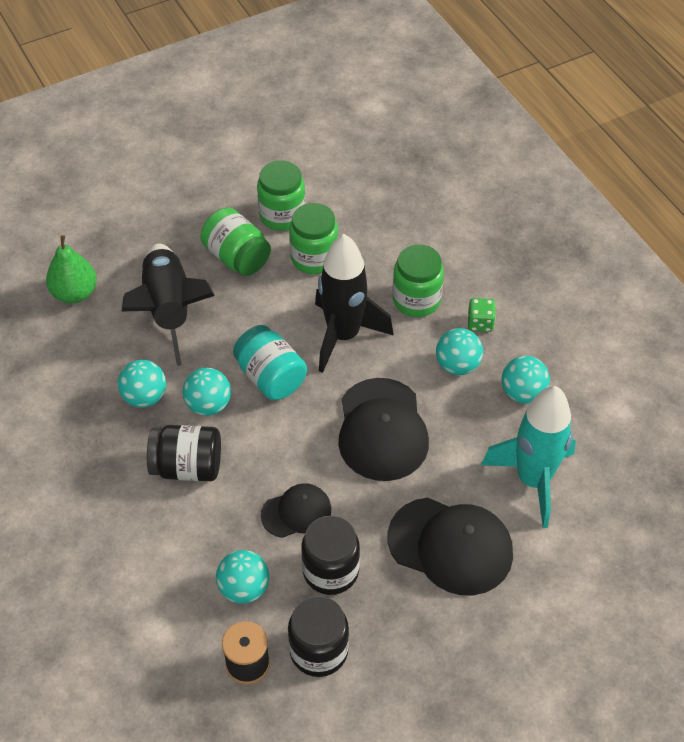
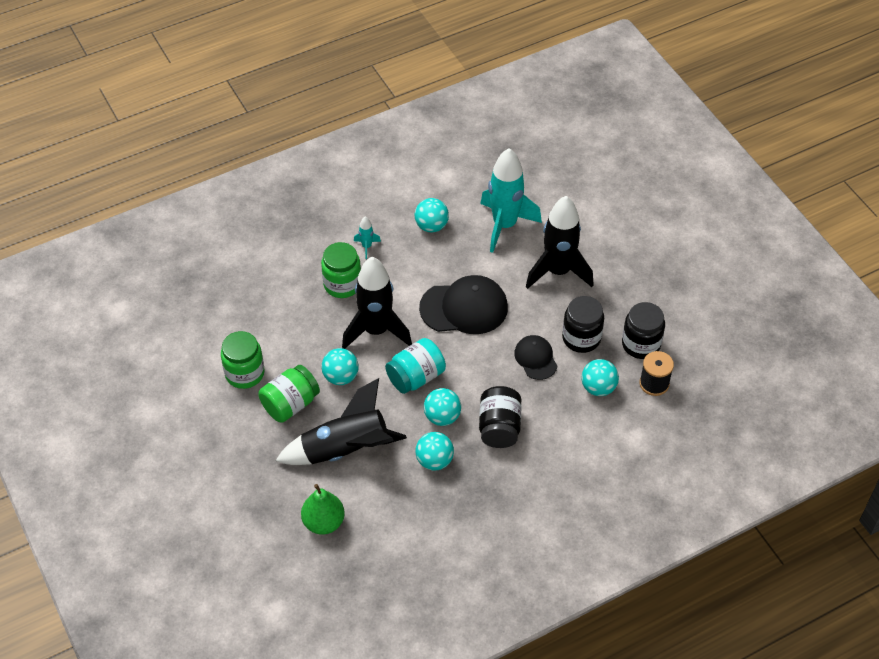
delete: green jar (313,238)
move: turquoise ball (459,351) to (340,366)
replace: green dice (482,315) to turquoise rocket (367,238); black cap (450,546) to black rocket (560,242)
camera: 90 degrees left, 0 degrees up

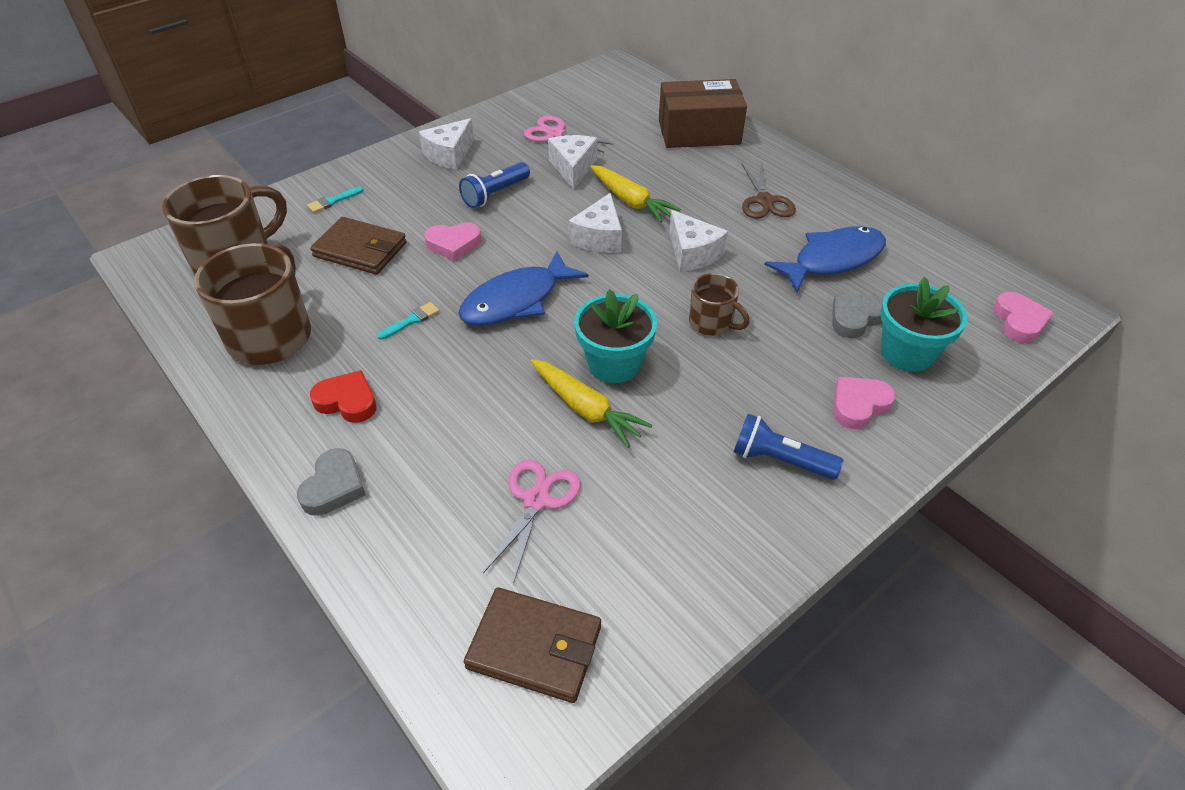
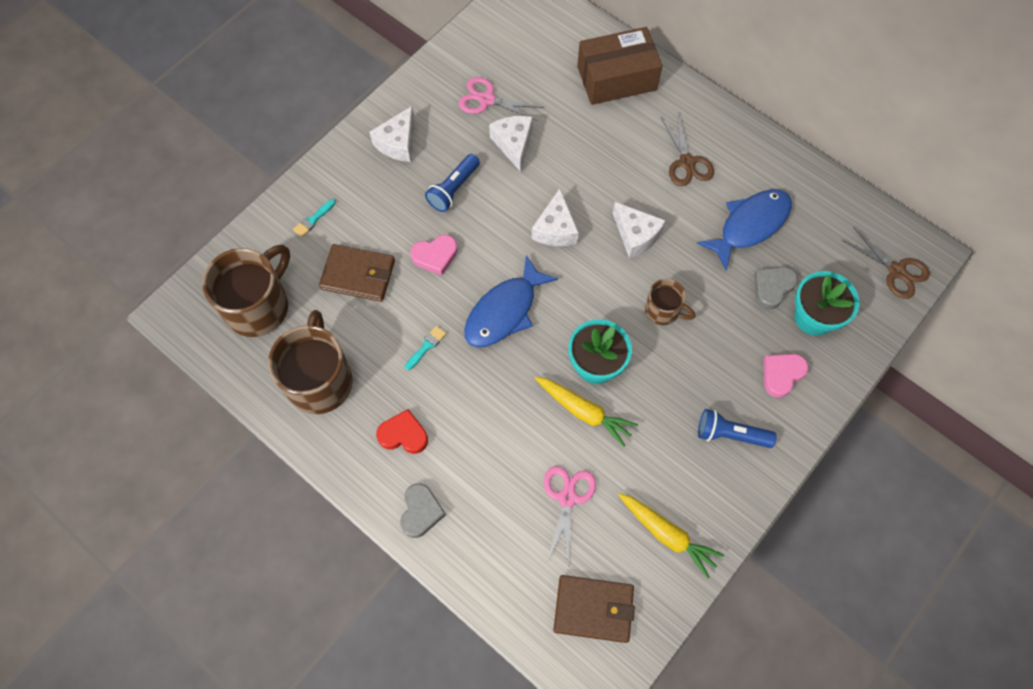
move: yellow carrot (635,193) to (671,536)
replace: pink heart (1023,317) to brown scissors (886,263)
camera: 10 degrees left, 20 degrees up

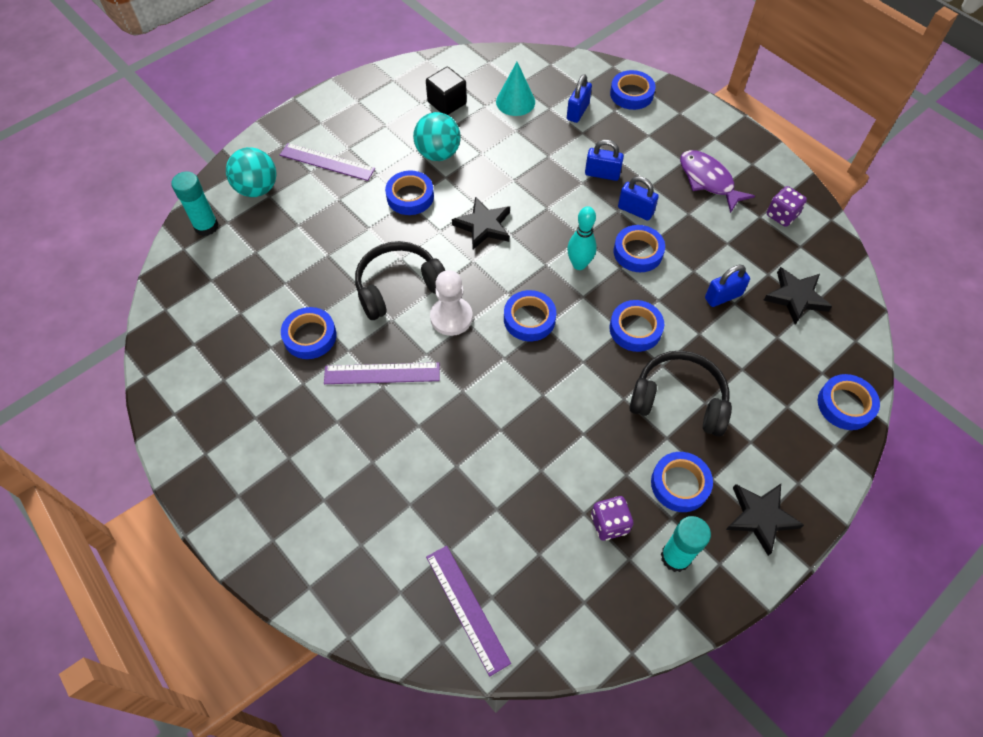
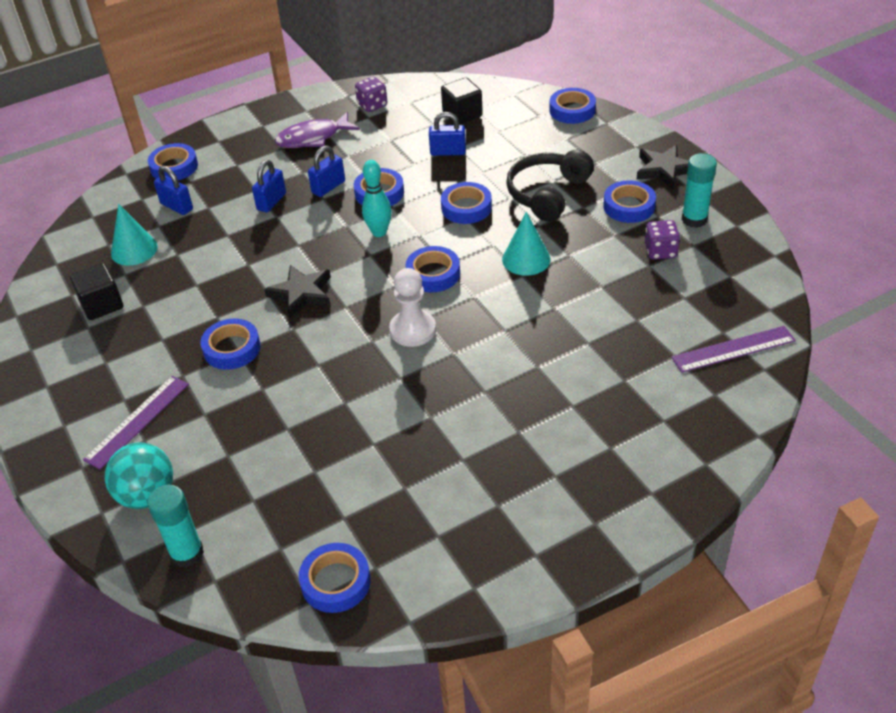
delete: turquoise ball (437,136); black headphones (400,280); purple ruler (381,373)
insert: turquoise cone (526,244)
move: blue tape (308,333) to (335,578)
replace: black star (797,296) to black cube (462,100)
rotate: blue padlock (727,286) = (447,134) 75 degrees counterclockwise
camera: 75 degrees left, 15 degrees down

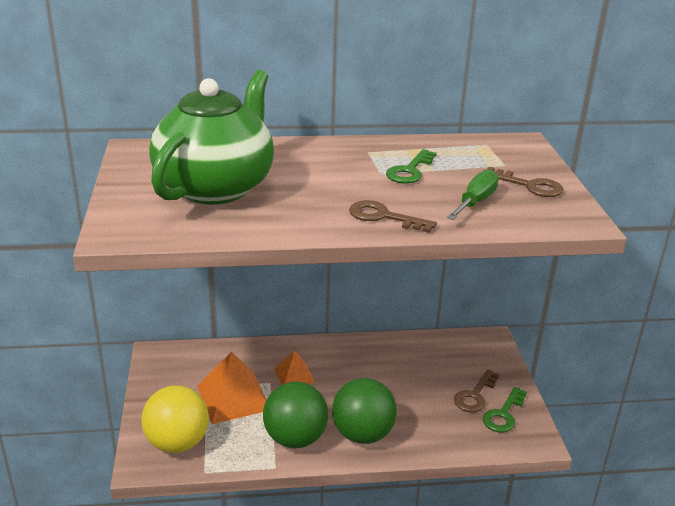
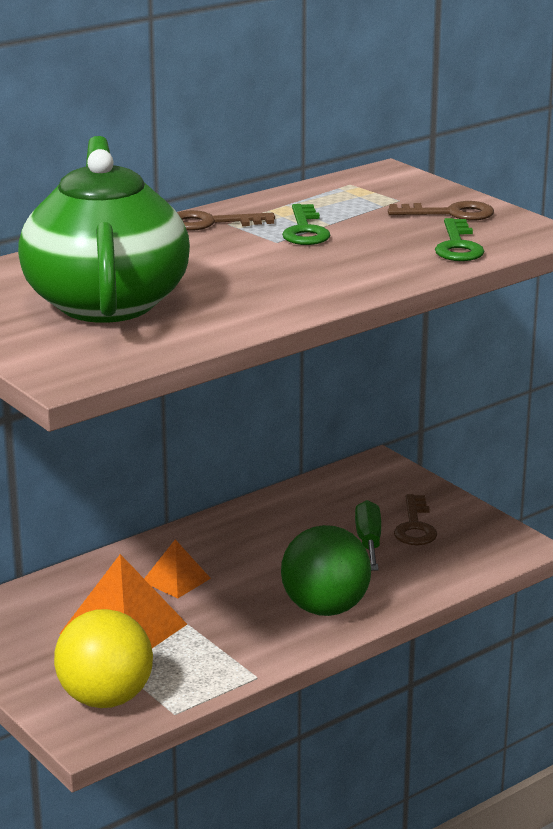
delete: green ball (295,415)
move: green screwdriver (473,194) to (368,535); brown key (393,216) to (226,220); green key (505,409) to (460,239)
camera: 30 degrees left, 5 degrees down

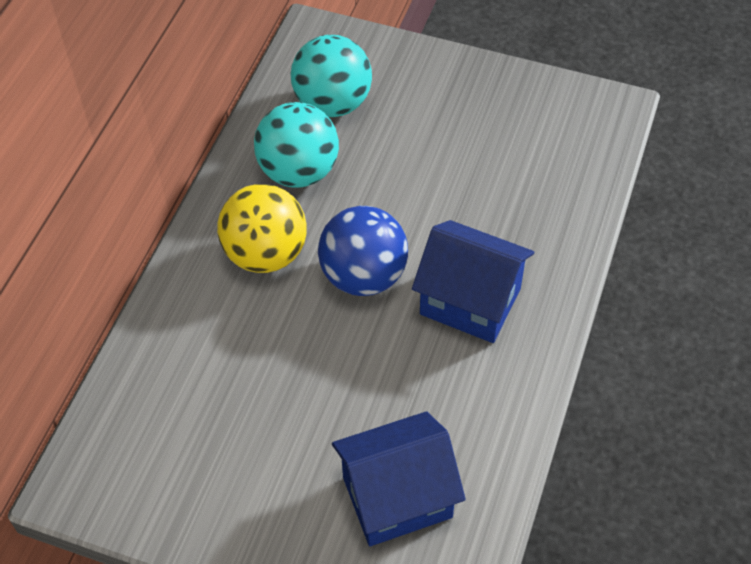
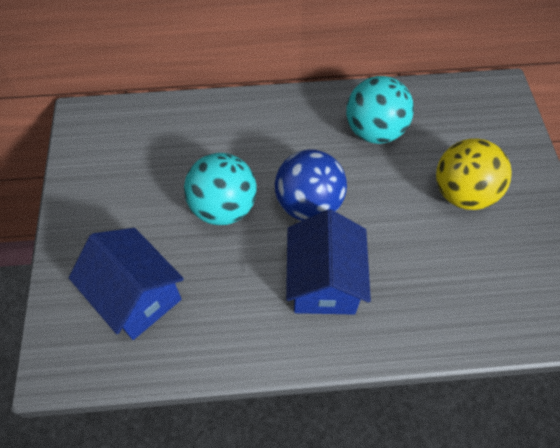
move: turquoise ball (331,76) to (220,189); yellow ball (262,228) to (474,174)
camera: 65 degrees right, 5 degrees up

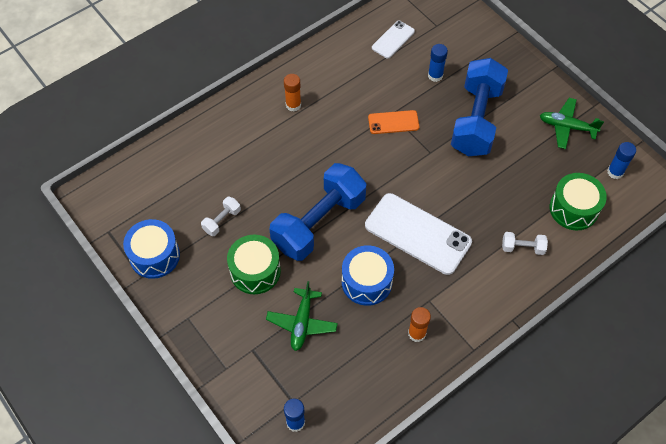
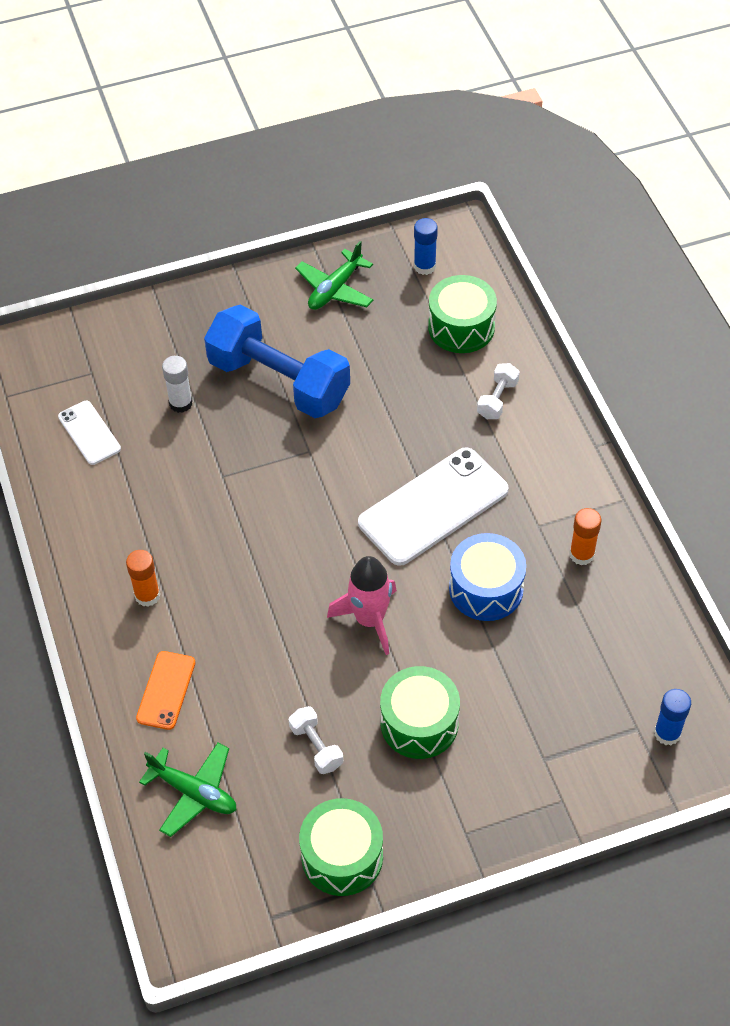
move: orange phone (393,122) to (166,690); green plane (302,316) to (187,790)
replace: blue dumbbell (318,212) to pink rocket (362,605)
recolor: blue glue stick (438,63) to white glue stick (177,384); blue drum (151,249) to green drum (341,847)
camera: 70 degrees left, 5 degrees down

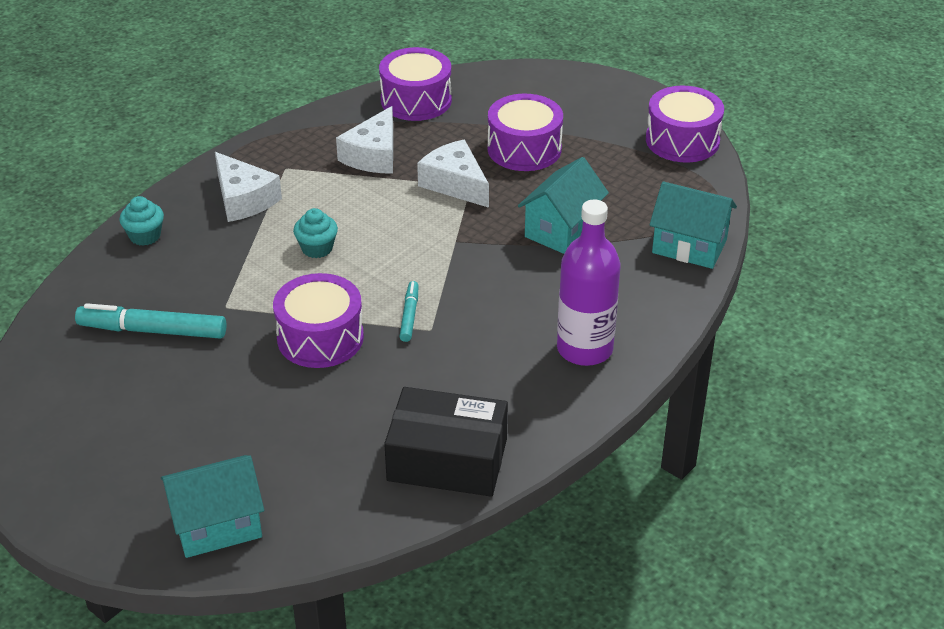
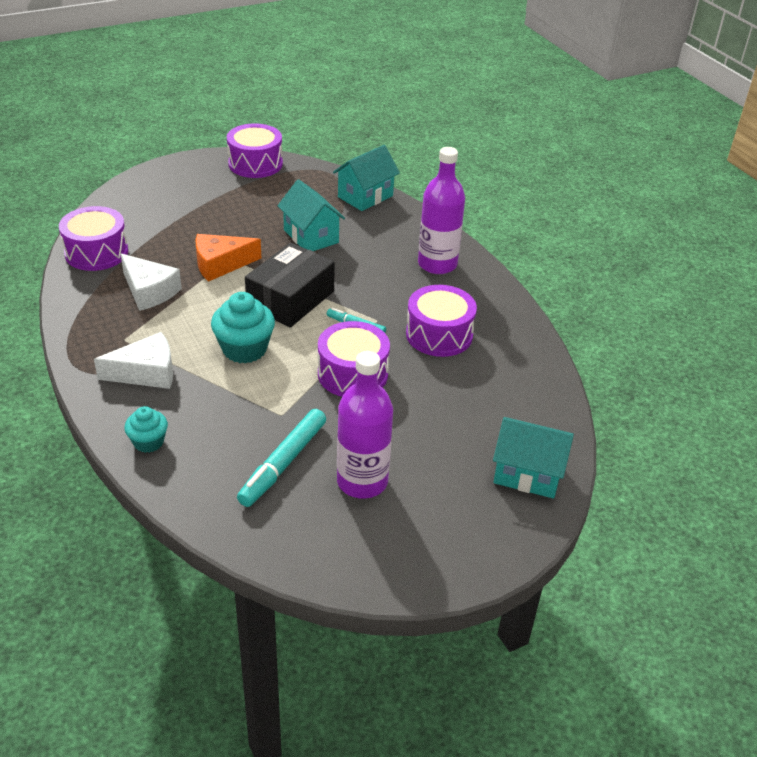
insert: purple bottle (365,425)
move: purple drum (525,132) to (441,321); black box (446,442) to (290,285)
recolor: white cheese (453,174) to orange cheese (228,258)
rotate: turquoise house (212,506) = (533,458) 75 degrees counterclockwise
resize: turquoise cupcake (315,233) = (243,328) x1.66
camera: 70 degrees left, 0 degrees up

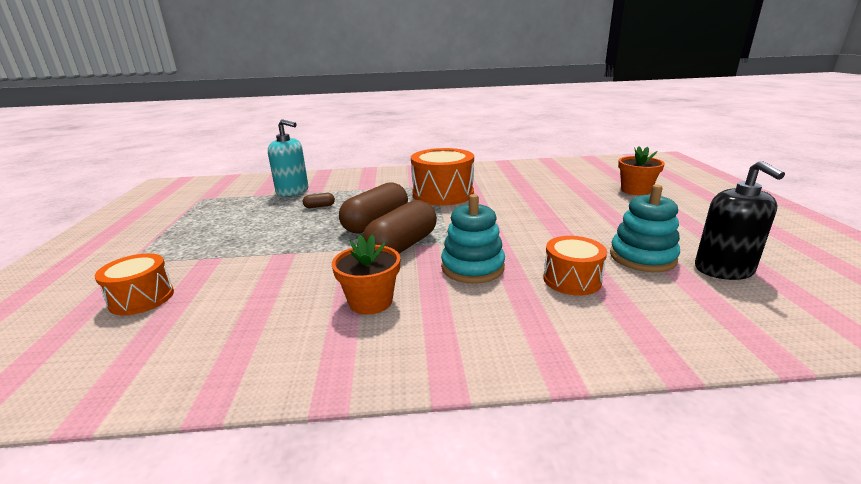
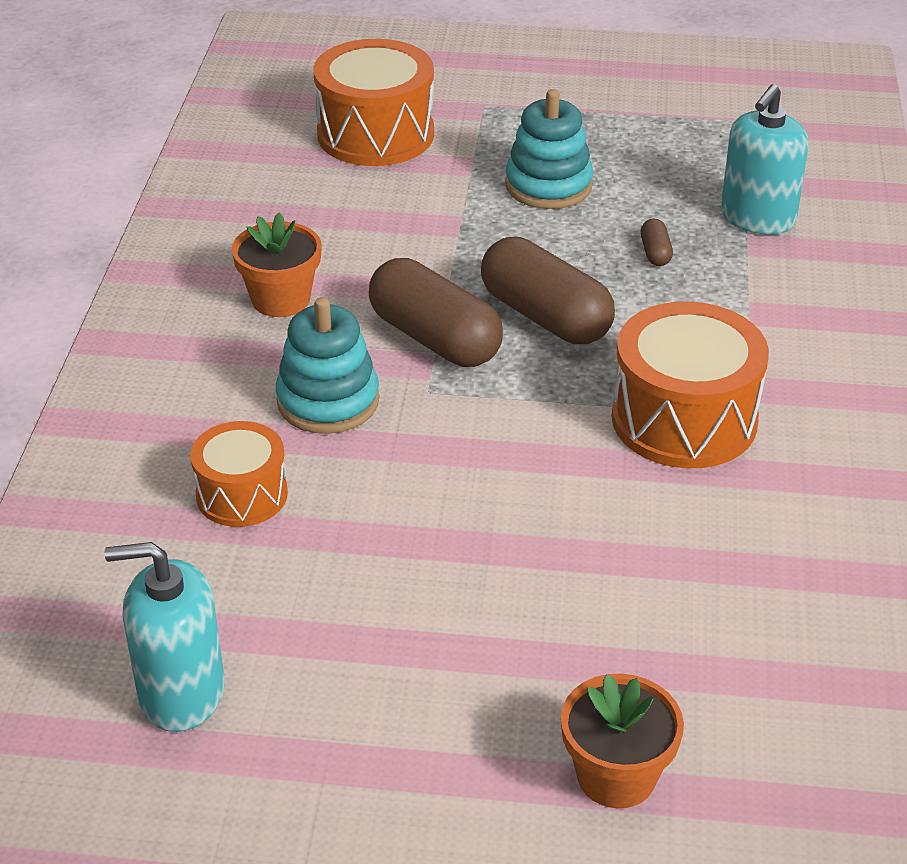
move: turquoise stacking toy (645,228) to (549,149)
recolor: black soap dispenser (740,220) to turquoise soap dispenser (164,637)
resize: orange drum (134,284) = (374,102) x1.67
camera: 100 degrees right, 15 degrees up

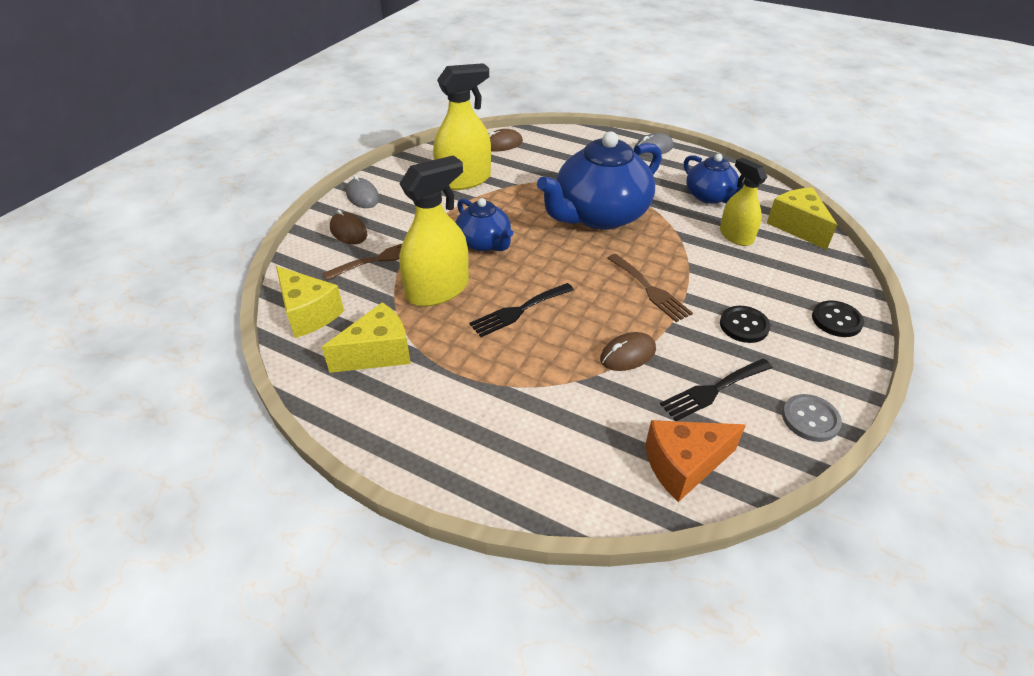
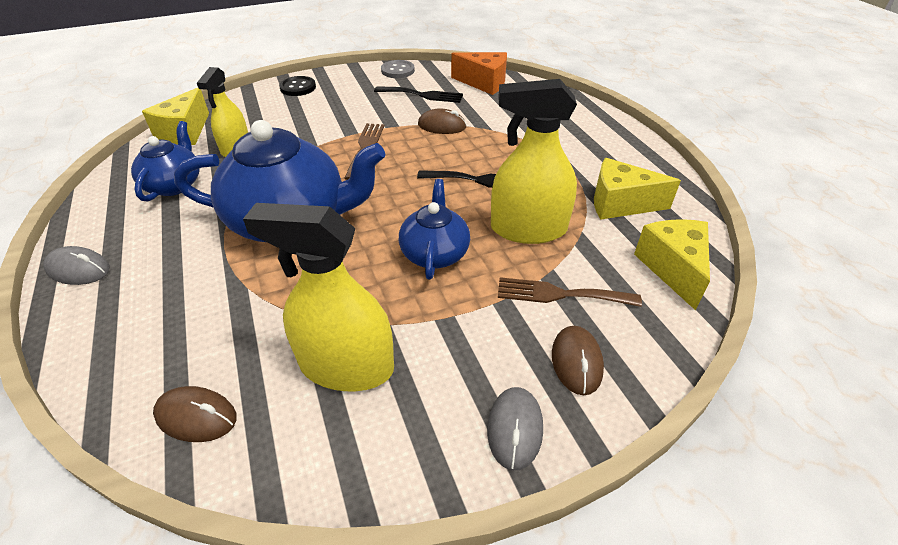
delete: black button (745,324)
camera: 140 degrees left, 0 degrees up

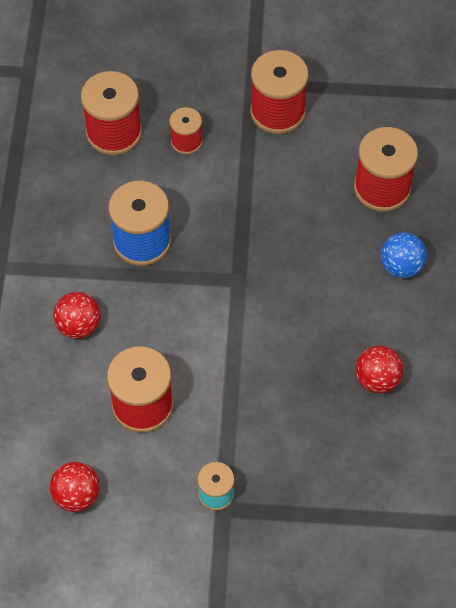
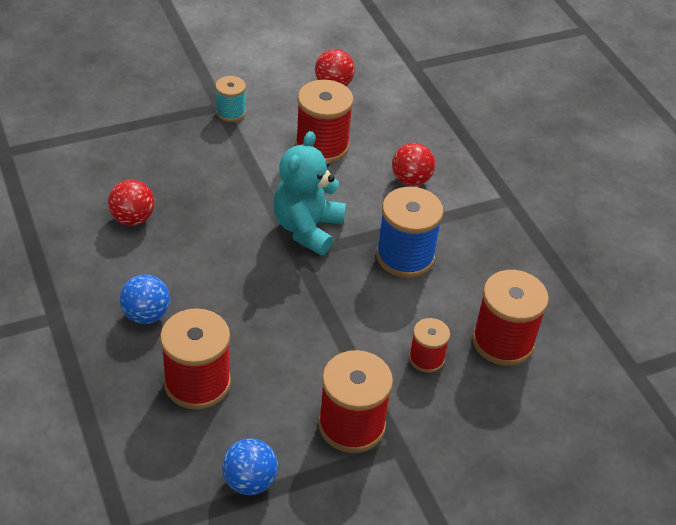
insert: turquoise teddy bear (309,193); blue ball (250,466)
camera: 150 degrees right, 15 degrees down

